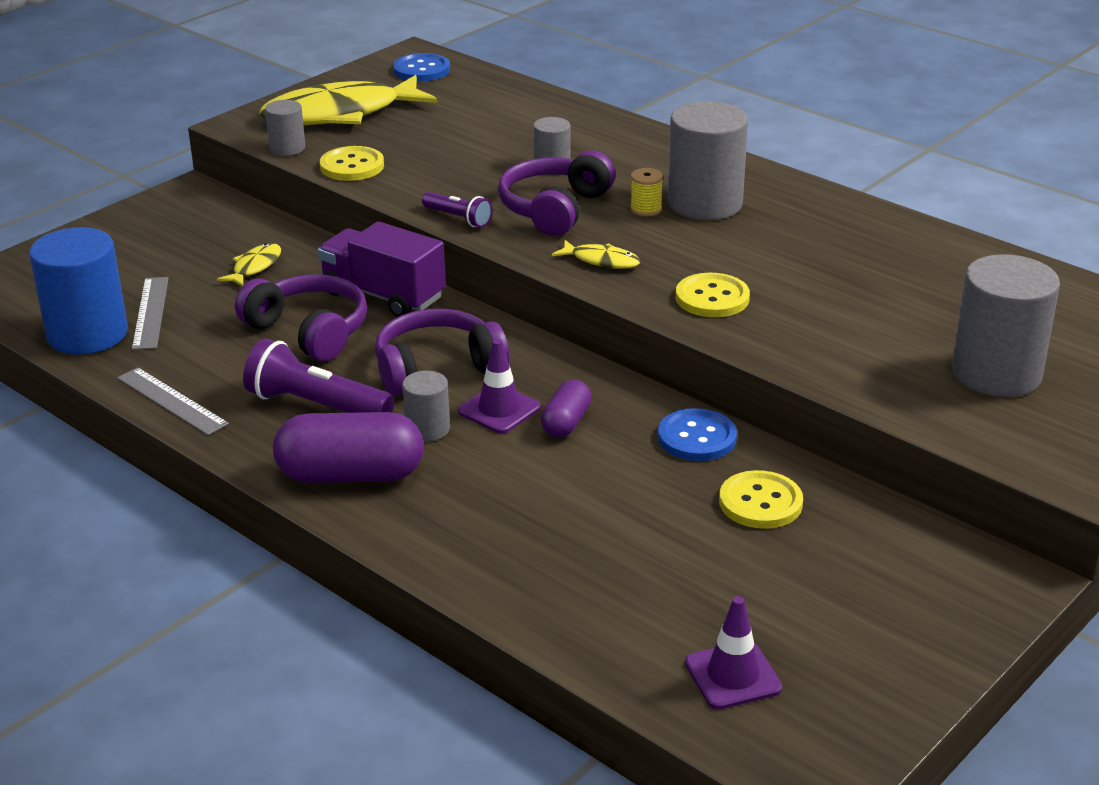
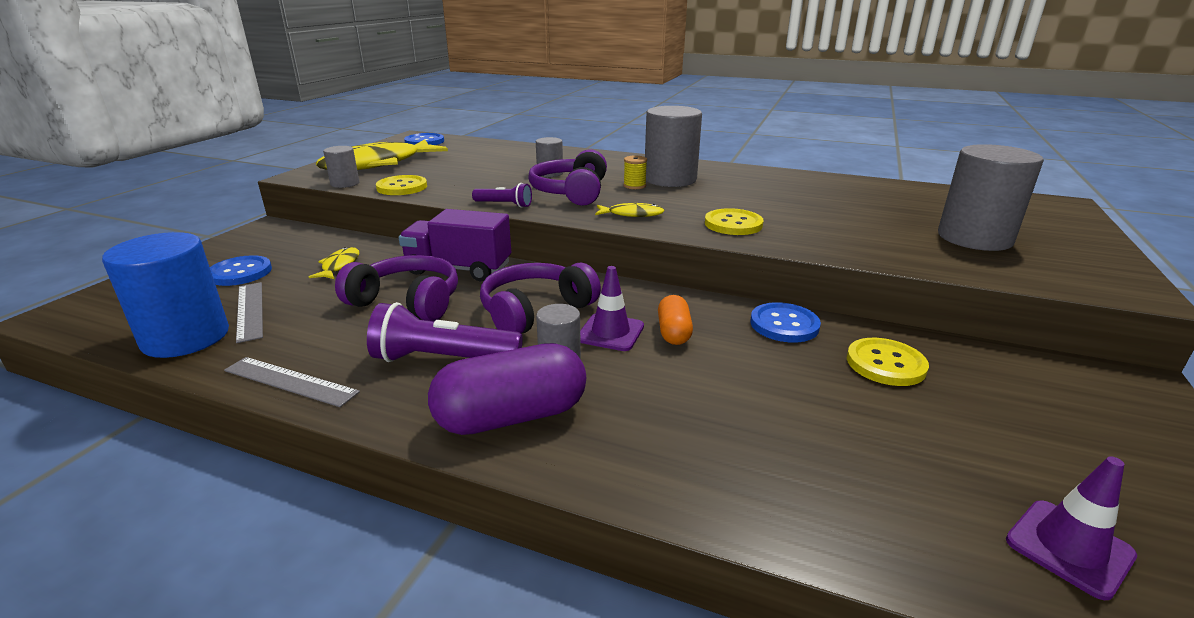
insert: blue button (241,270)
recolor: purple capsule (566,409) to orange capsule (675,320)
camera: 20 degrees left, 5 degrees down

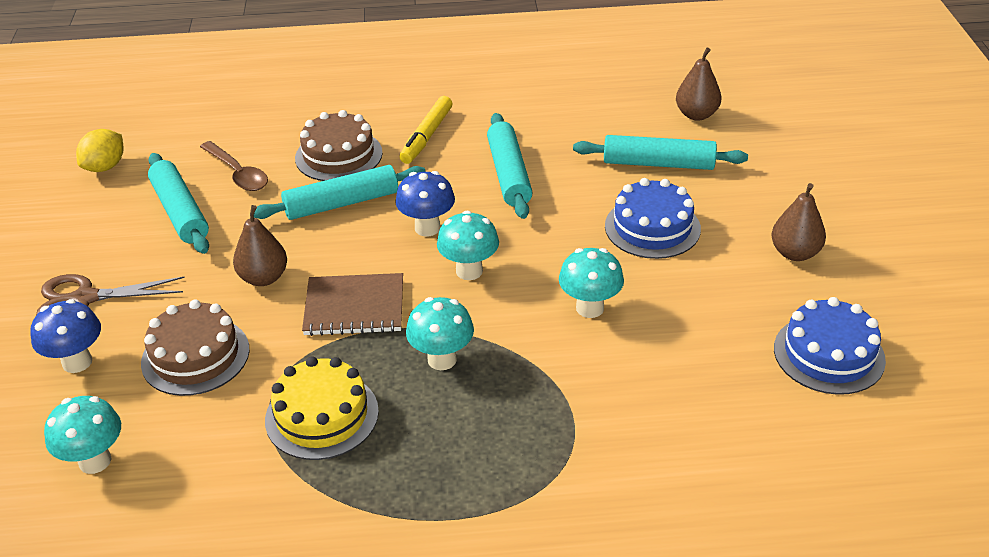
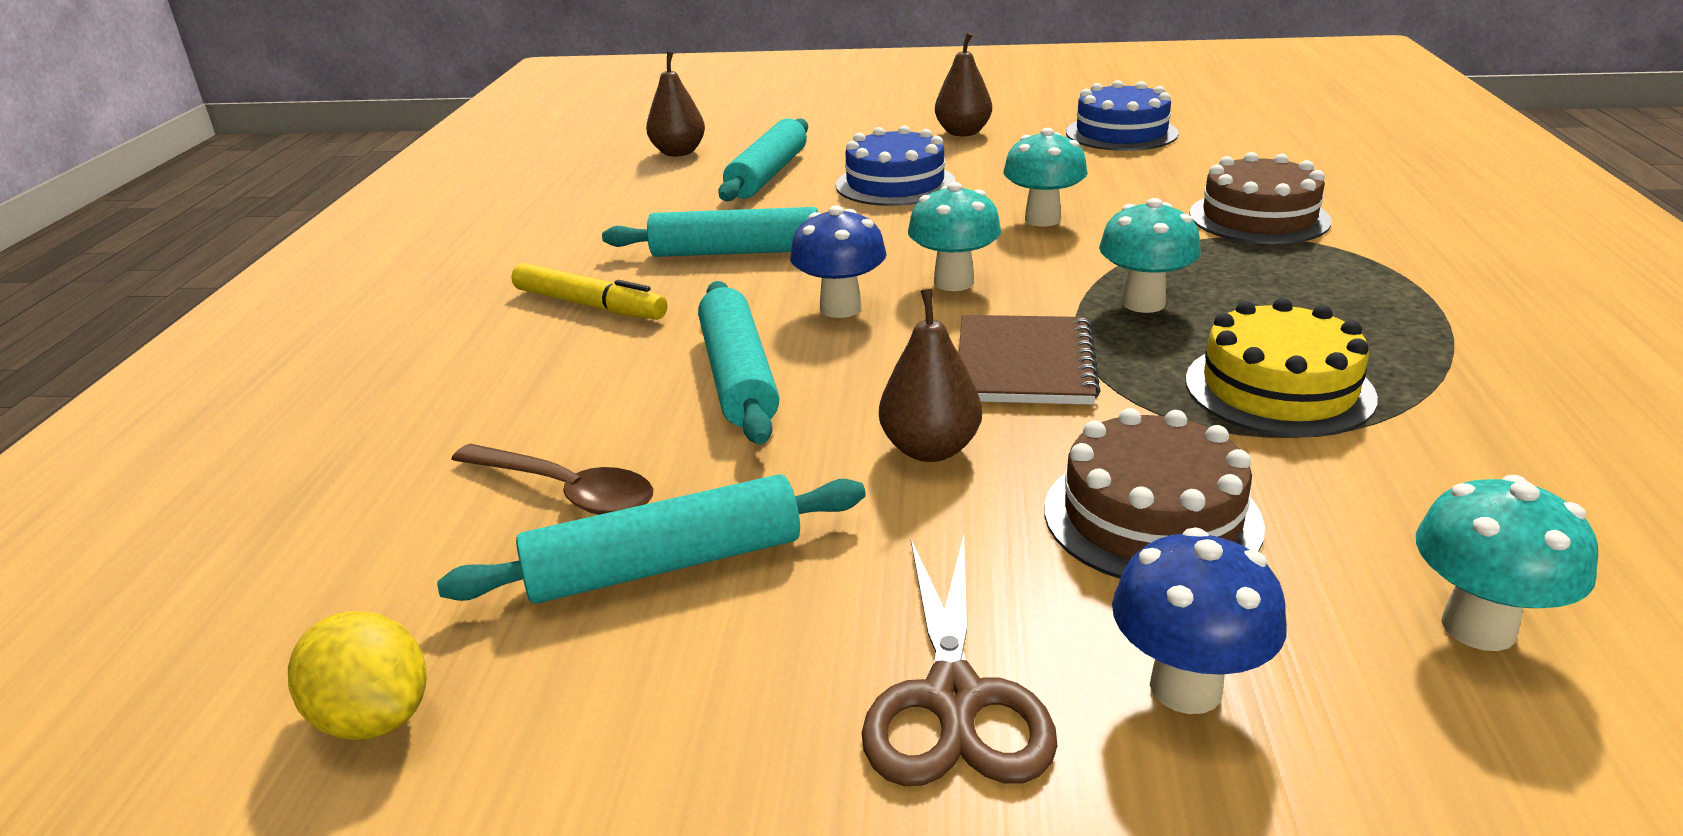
move: brown cake (339,145) to (1260,198)
rotate: brown spoon (234,166) = (552,479) 60 degrees clockwise
camera: 80 degrees left, 10 degrees down

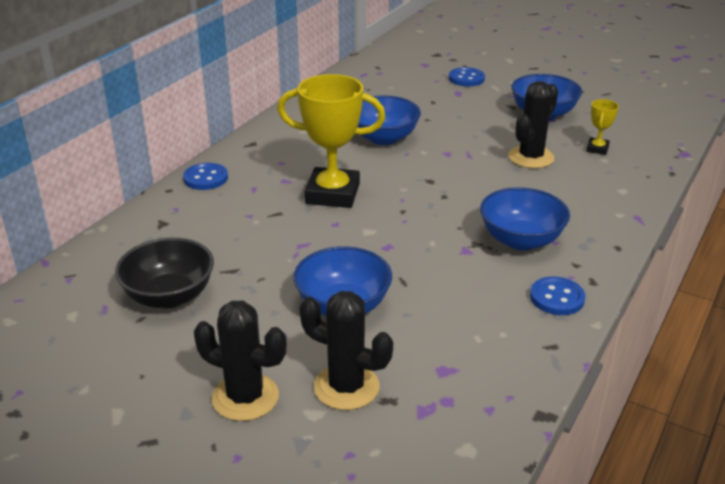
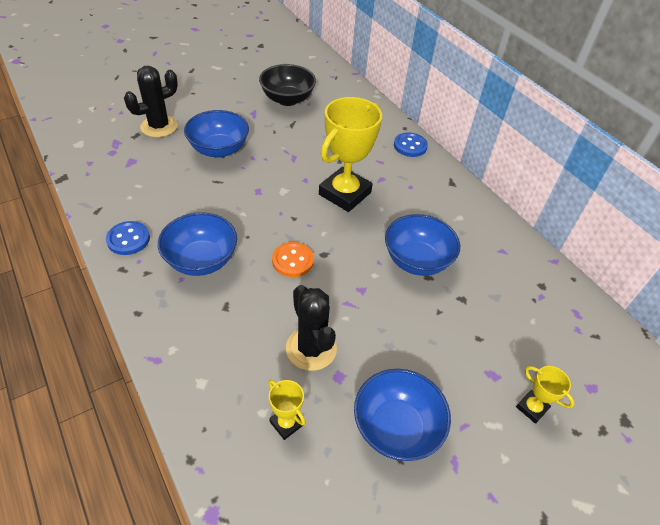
delete: black cactus (240,361)
insert: orange button (293,259)
replace: blue button (467,76) to yellow trophy (545,395)
camera: 115 degrees right, 15 degrees up

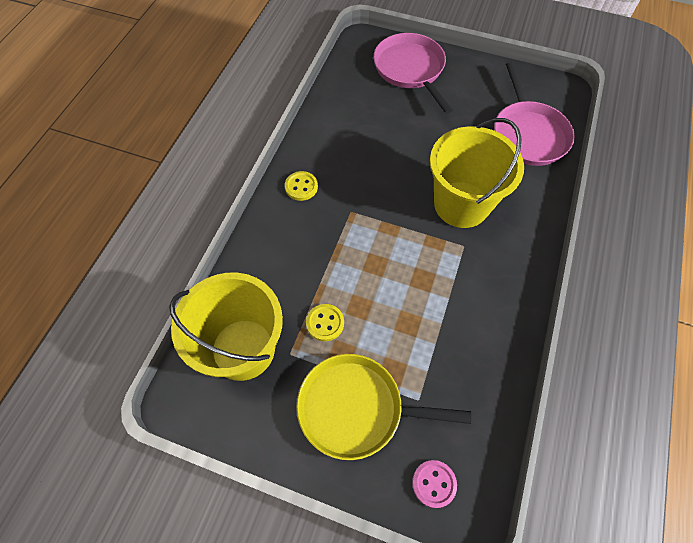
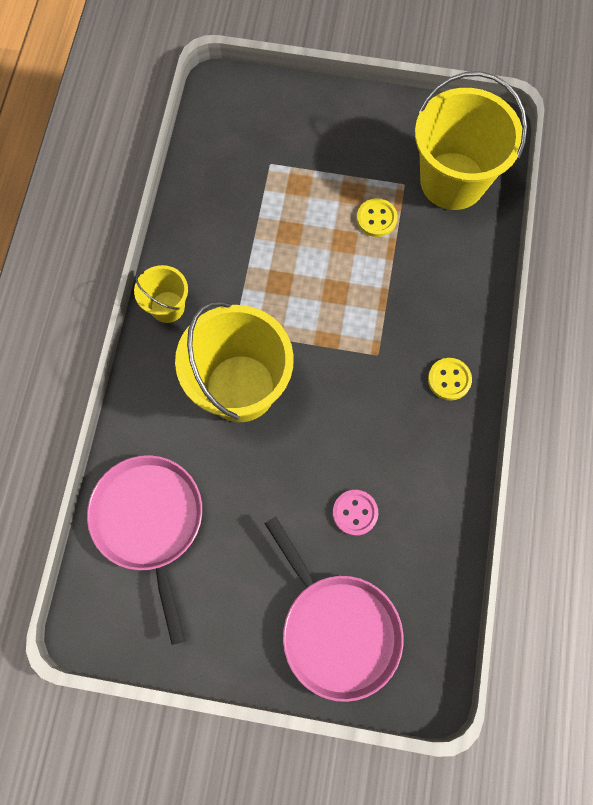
delete: yellow pan (383,407)
insert: yellow bucket (161,294)
move: pink button (434,484) to (355,513)
camera: 170 degrees right, 10 degrees up

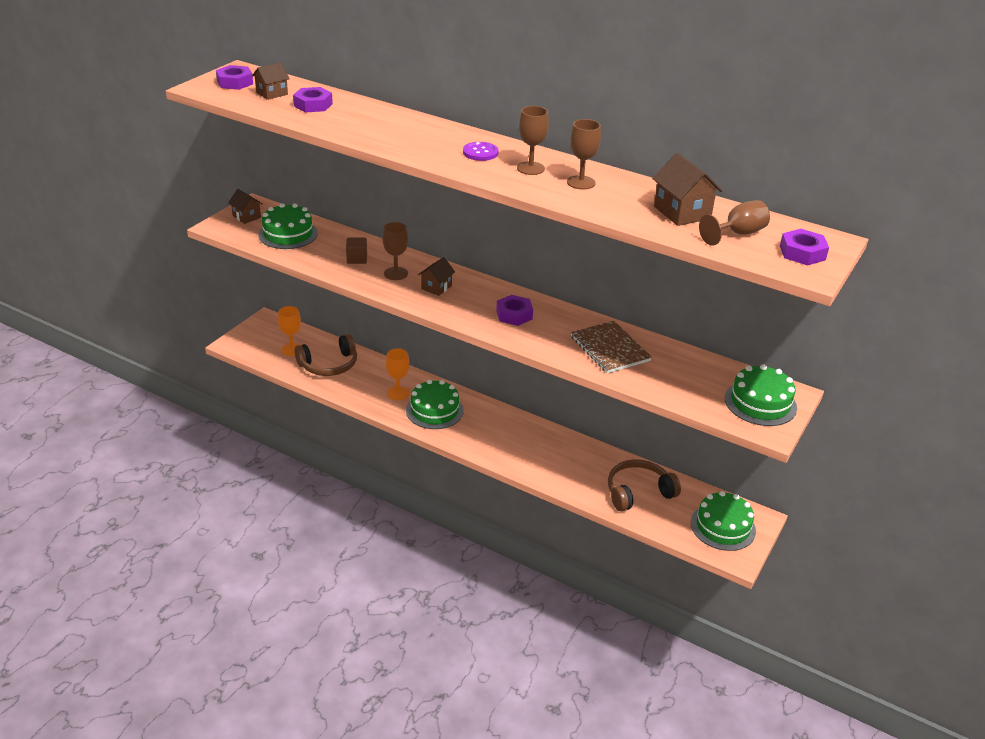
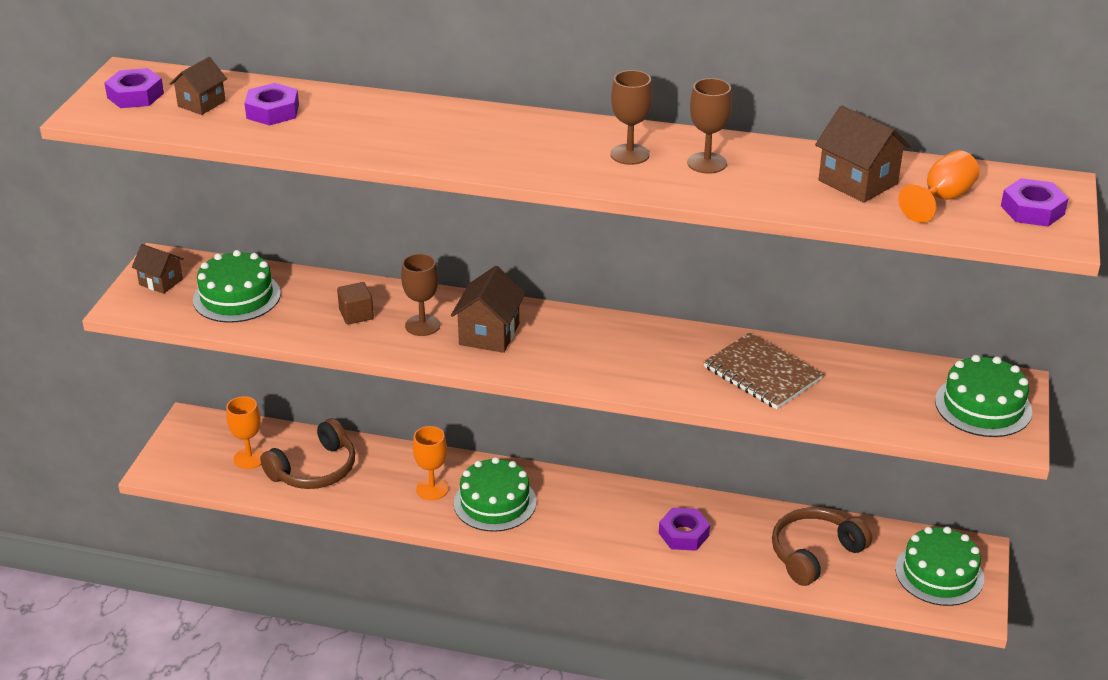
delete: purple button (481,151)
move: purple nut (514,310) to (684,529)
recolor: brown goblet (734,223) to orange goblet (939,186)
resize: brown house (436,276) = (488,309) x1.54
camera: 15 degrees left, 0 degrees up

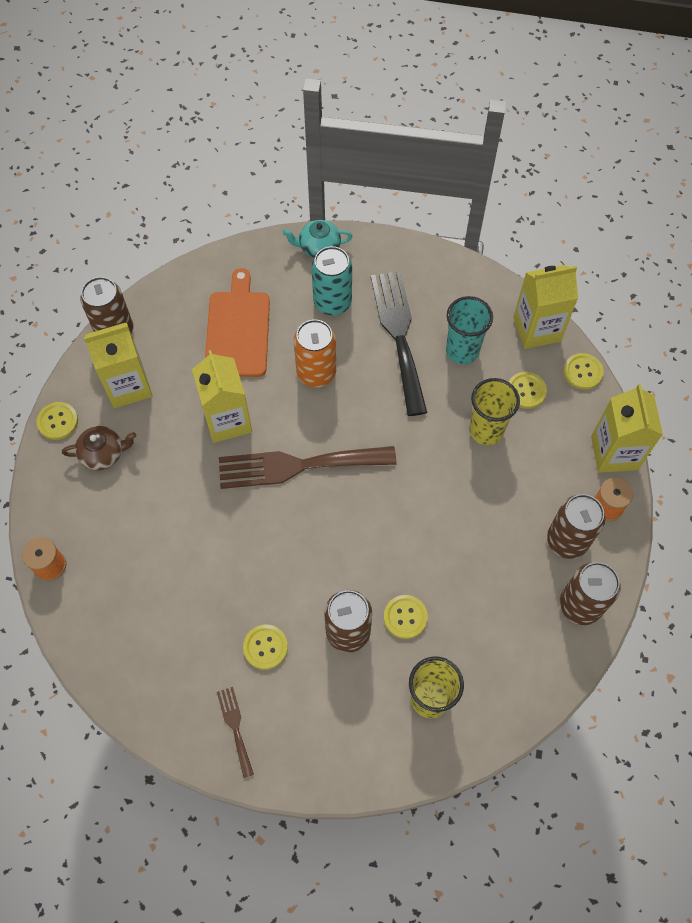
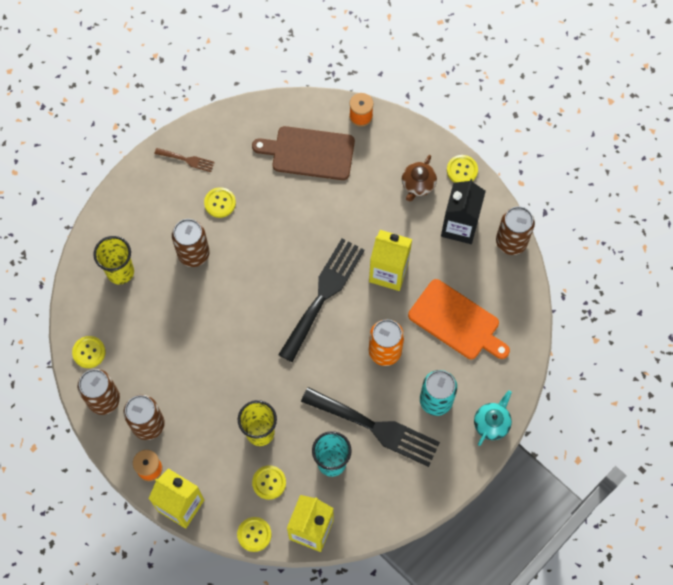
insert: brown cutting board (303,153)
move: yellow button (406,617) to (88,352)
recolor: yellow carton (118,365) to black carton (463,211); brown fork (308,467) to black fork (321,300)
camera: 125 degrees right, 5 degrees up

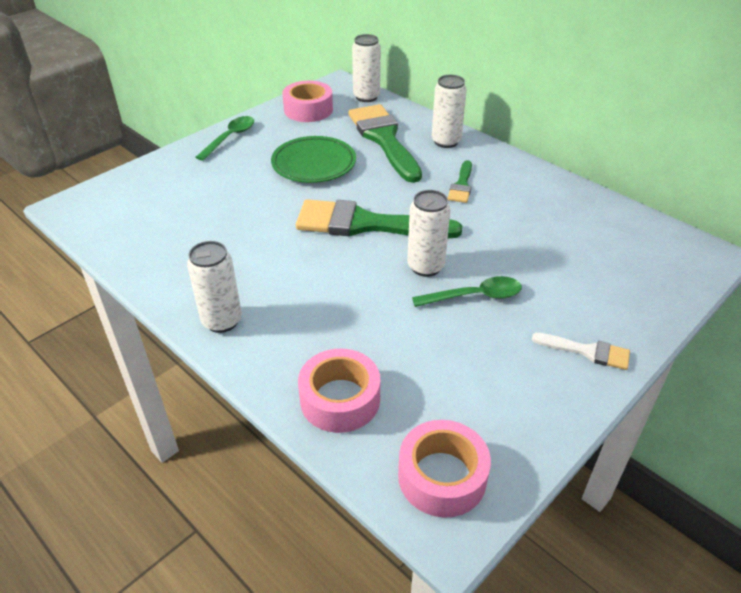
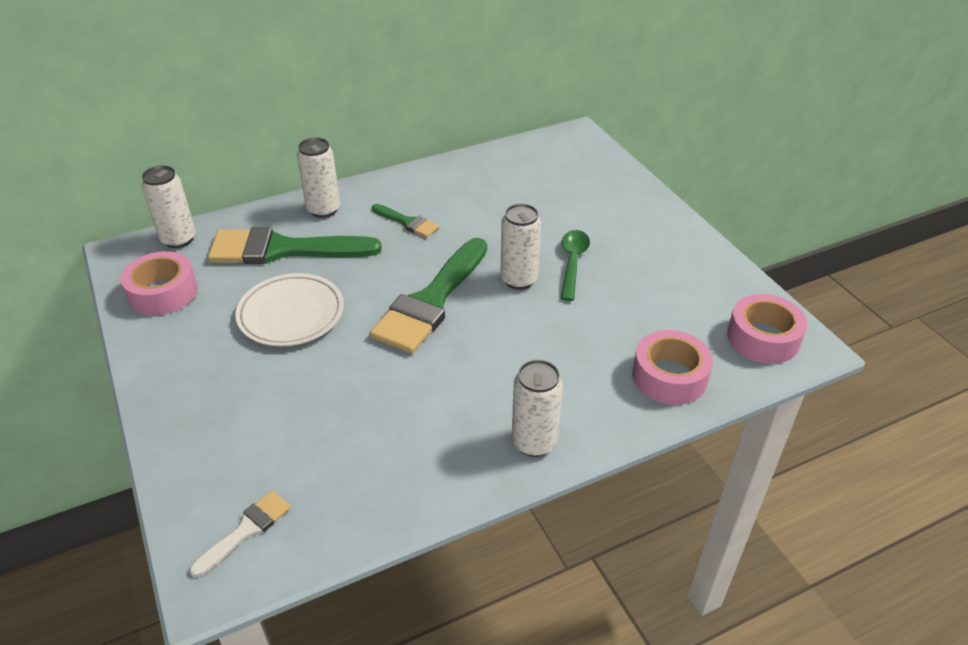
delete: green spoon (225,138)
move: white brush (581,351) to (240,534)
recolor: green plate (313,159) to white plate (289,309)
camera: 70 degrees left, 0 degrees up

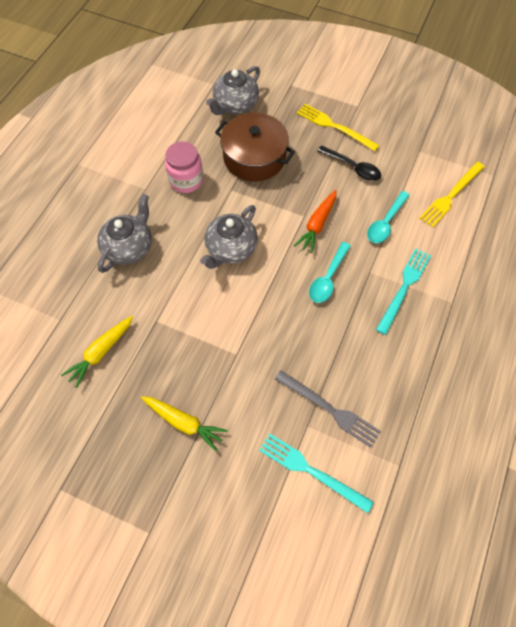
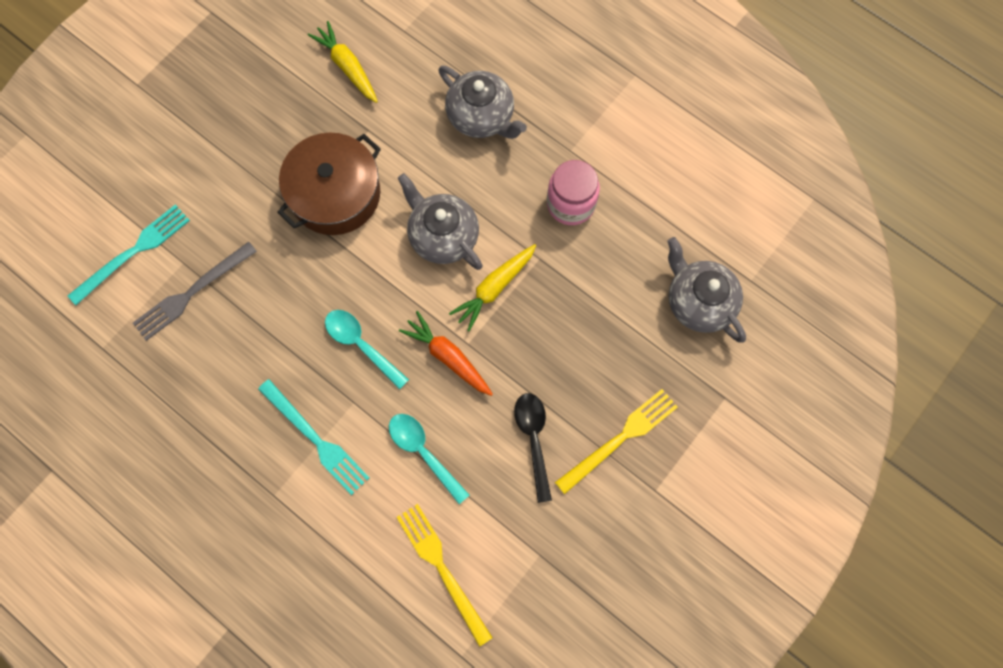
move: brown pot (255,147) to (329,184); yellow carrot (184,423) to (492,288)
rotate: black spoon (349,163) = (533,448) 120 degrees clockwise
camera: 105 degrees right, 10 degrees up

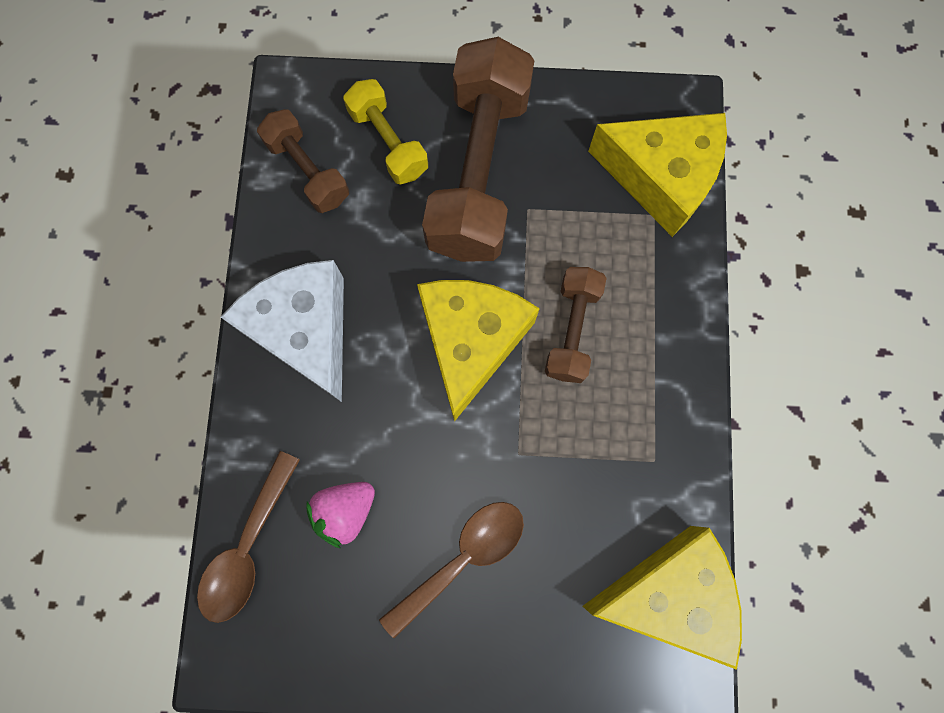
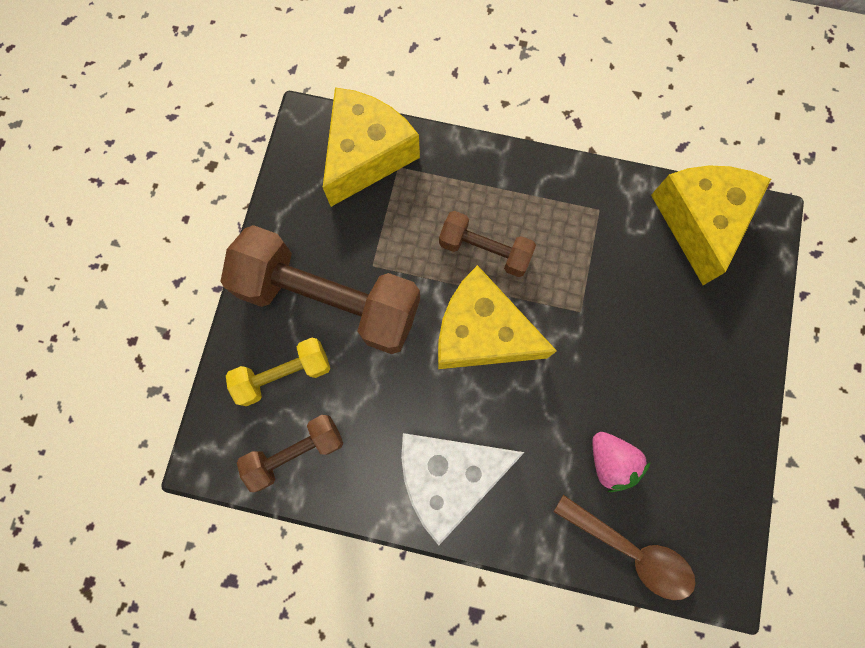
delete: brown spoon (451,570)
camera: 80 degrees left, 0 degrees up

